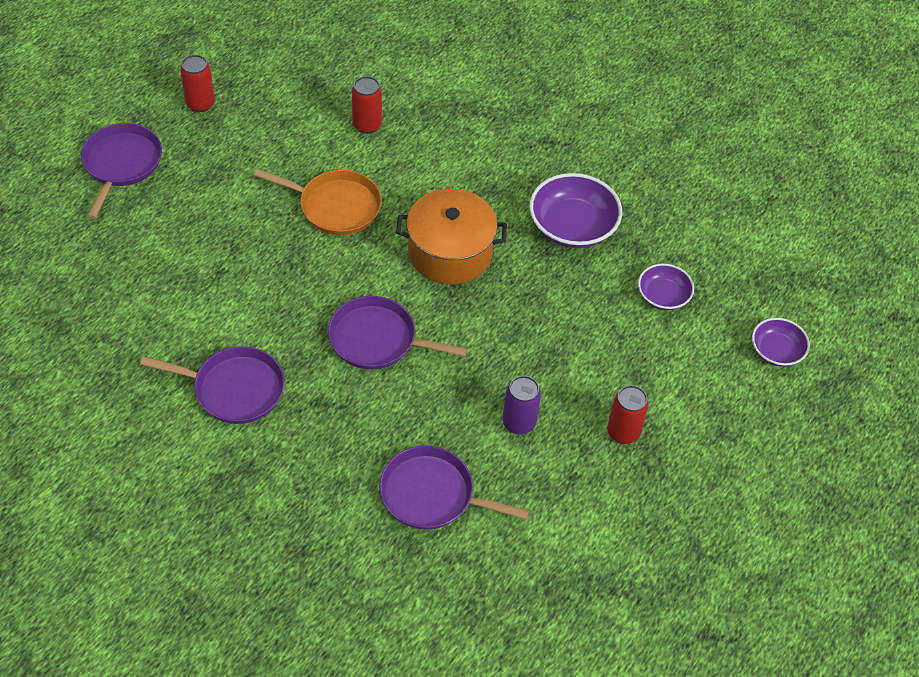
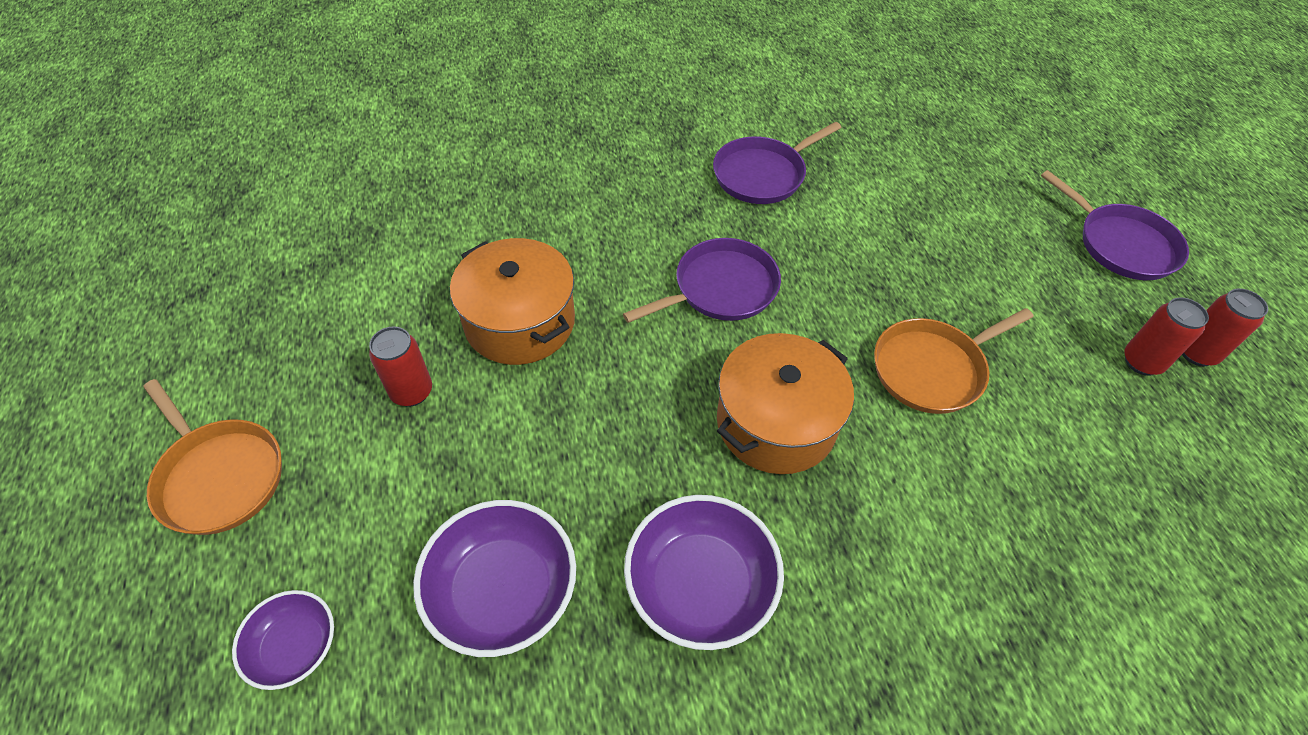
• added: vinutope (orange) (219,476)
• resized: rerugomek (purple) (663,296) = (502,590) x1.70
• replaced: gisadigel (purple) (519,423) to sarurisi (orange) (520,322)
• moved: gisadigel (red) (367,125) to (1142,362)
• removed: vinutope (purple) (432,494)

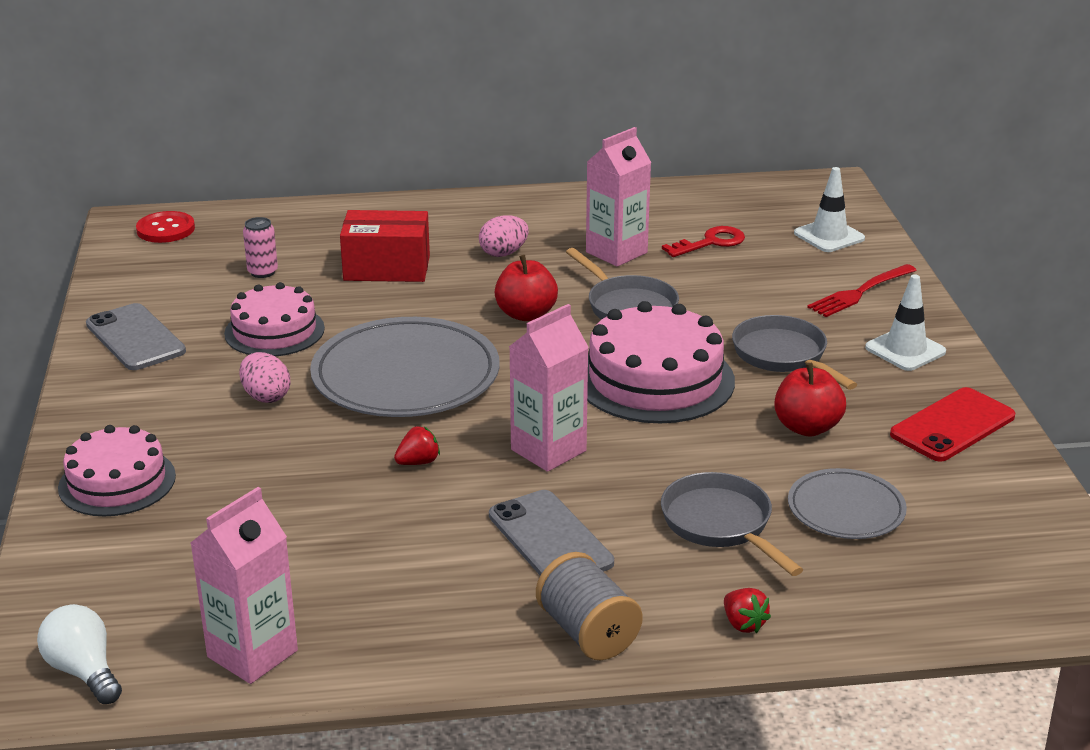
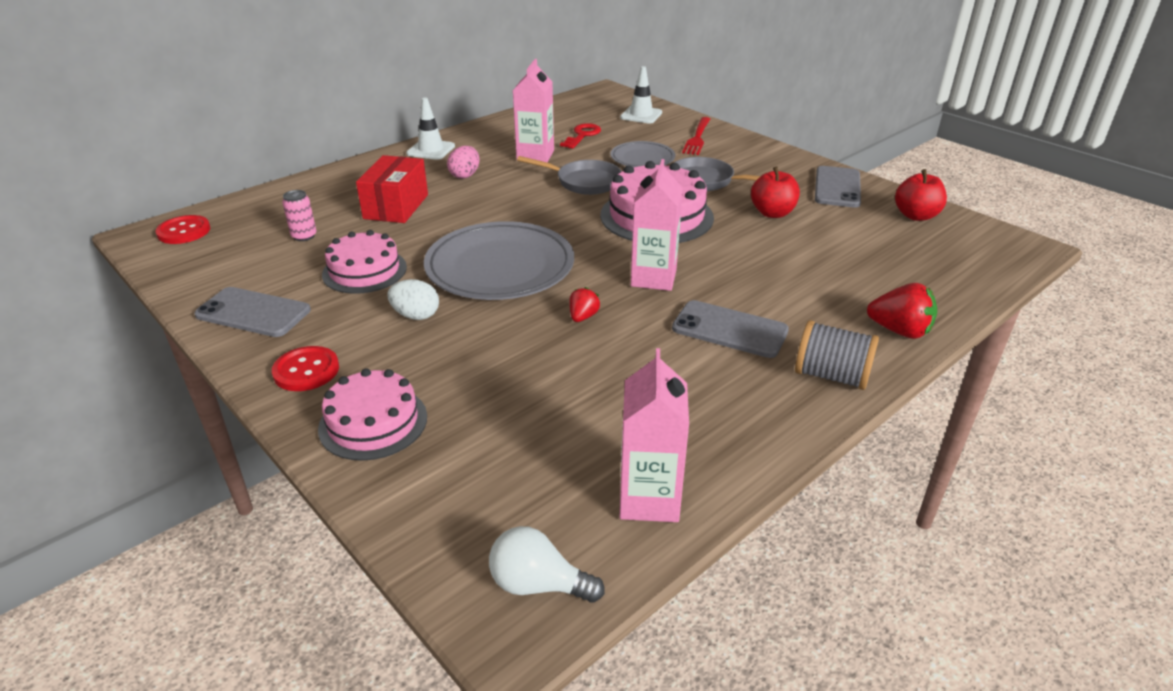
• added: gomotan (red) (306,370)
• turned: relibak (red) (387,268) = (396,206) 45 degrees counterclockwise
• recoloured: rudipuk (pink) (266,396) to rudipuk (white) (416,315)
• moved: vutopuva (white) (905,350) to (431,150)
• moved: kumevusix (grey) (846,509) to (642,158)
• recoloured: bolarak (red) (952,425) to bolarak (grey) (837,187)
• resized: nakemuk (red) (743,624) = (899,331) x1.70
• moved: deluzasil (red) (526,314) to (916,216)
• removed: vinutope (grey) (720,524)

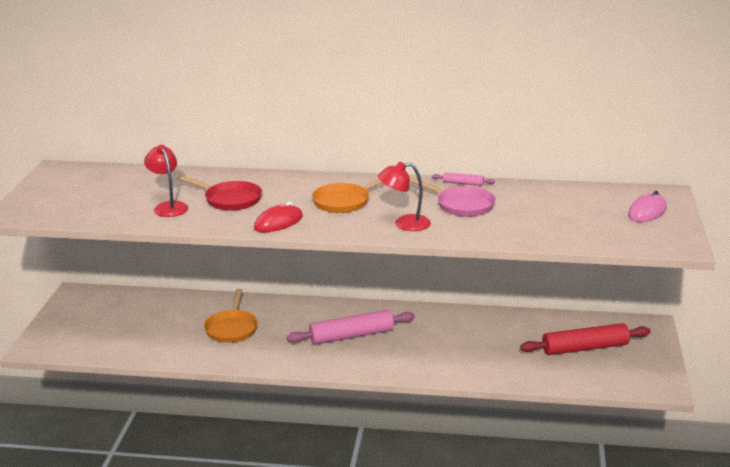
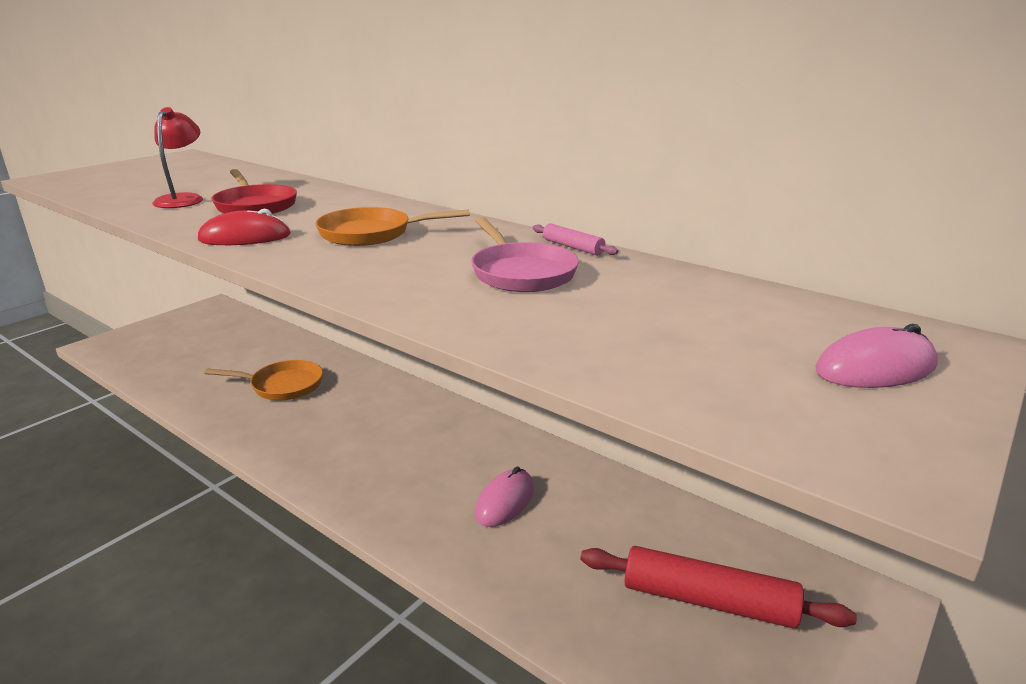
• turned: vinutope (orange) (232,328) = (282,385) 120 degrees counterclockwise
• added: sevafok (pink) (505,501)
• removed: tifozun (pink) (351,336)
• removed: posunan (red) (404,224)

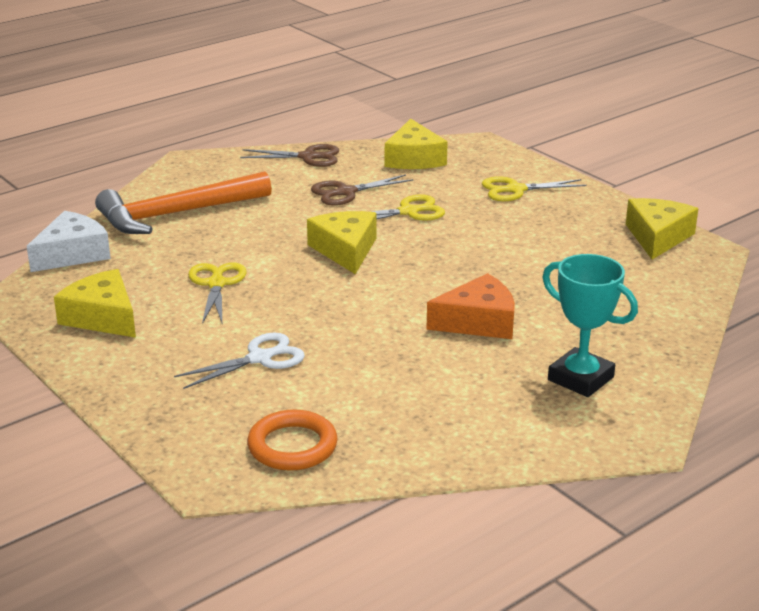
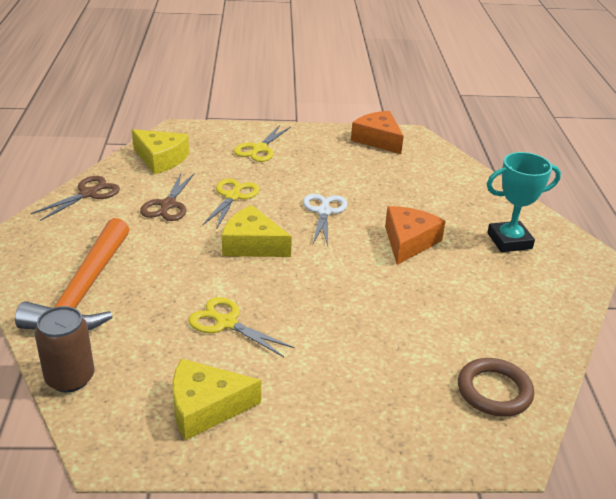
• replaced: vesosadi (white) (72,254) to gisadigel (brown) (70,378)
• moved: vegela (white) (260,358) to (324,211)
• recoloured: vesosadi (yellow) (657,237) to vesosadi (orange) (378,140)
• recoloured: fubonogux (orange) (292,446) to fubonogux (brown) (494,391)

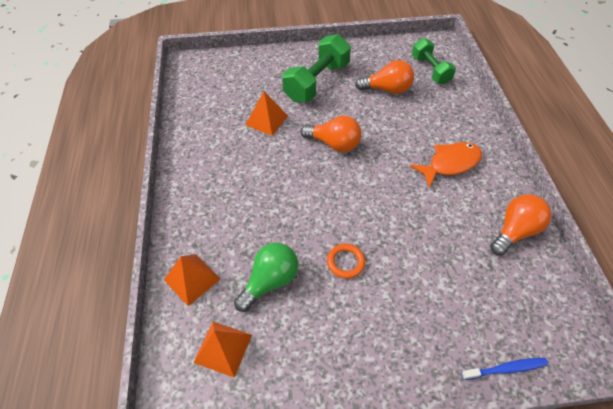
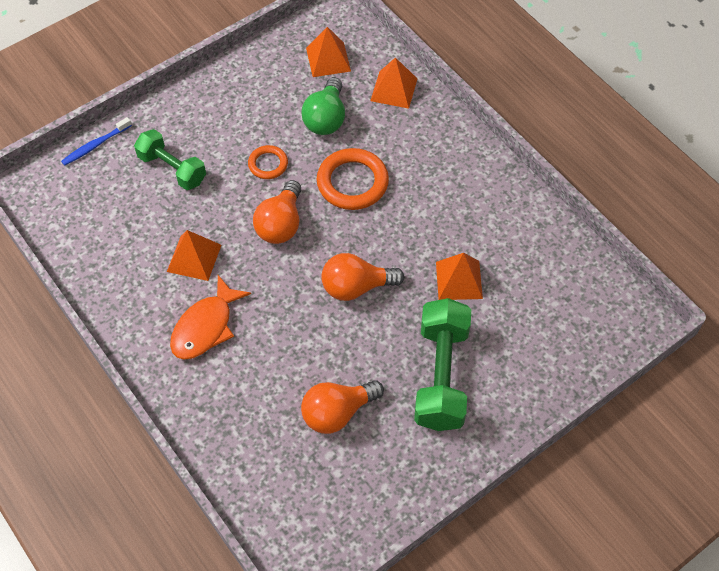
• moved: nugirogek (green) (430,70) to (172,169)
• added: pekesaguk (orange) (194,258)
• moved: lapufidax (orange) (514,231) to (280,224)
• added: fubonogux (orange) (352,182)

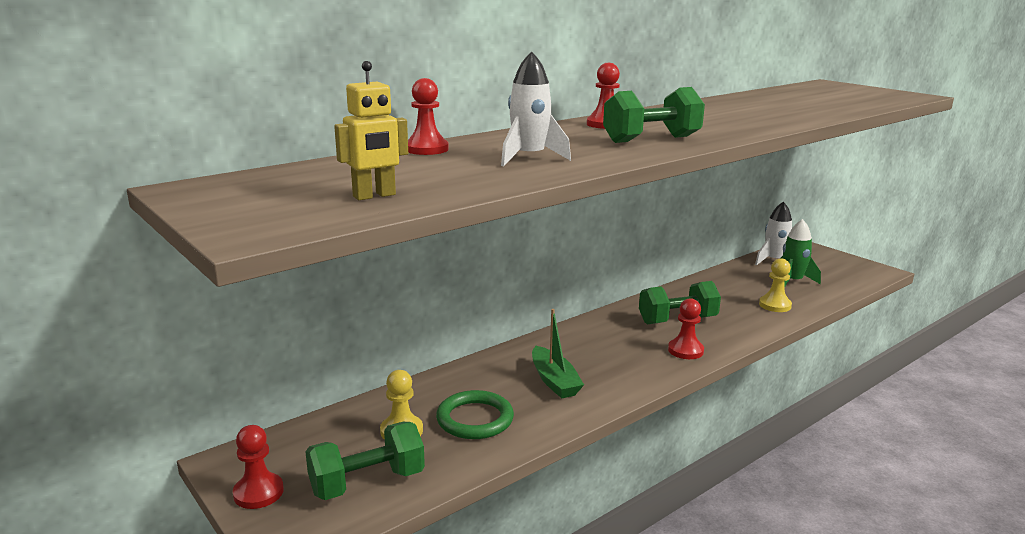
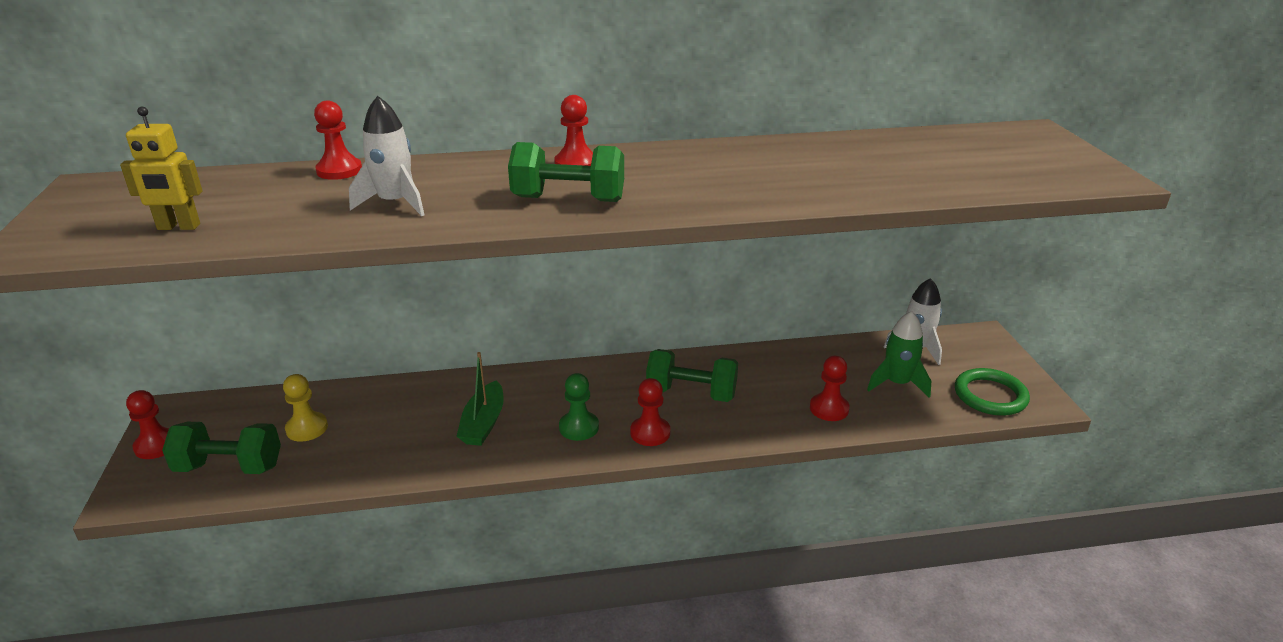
• added: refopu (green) (579,427)
• recoloured: refopu (yellow) (775,305) to refopu (red) (829,409)
• moved: fubonogux (green) (475,419) to (990,395)

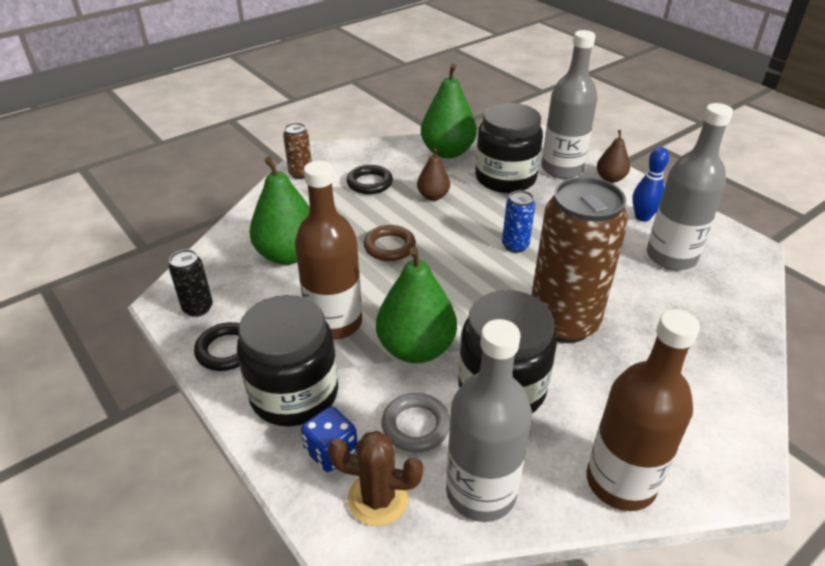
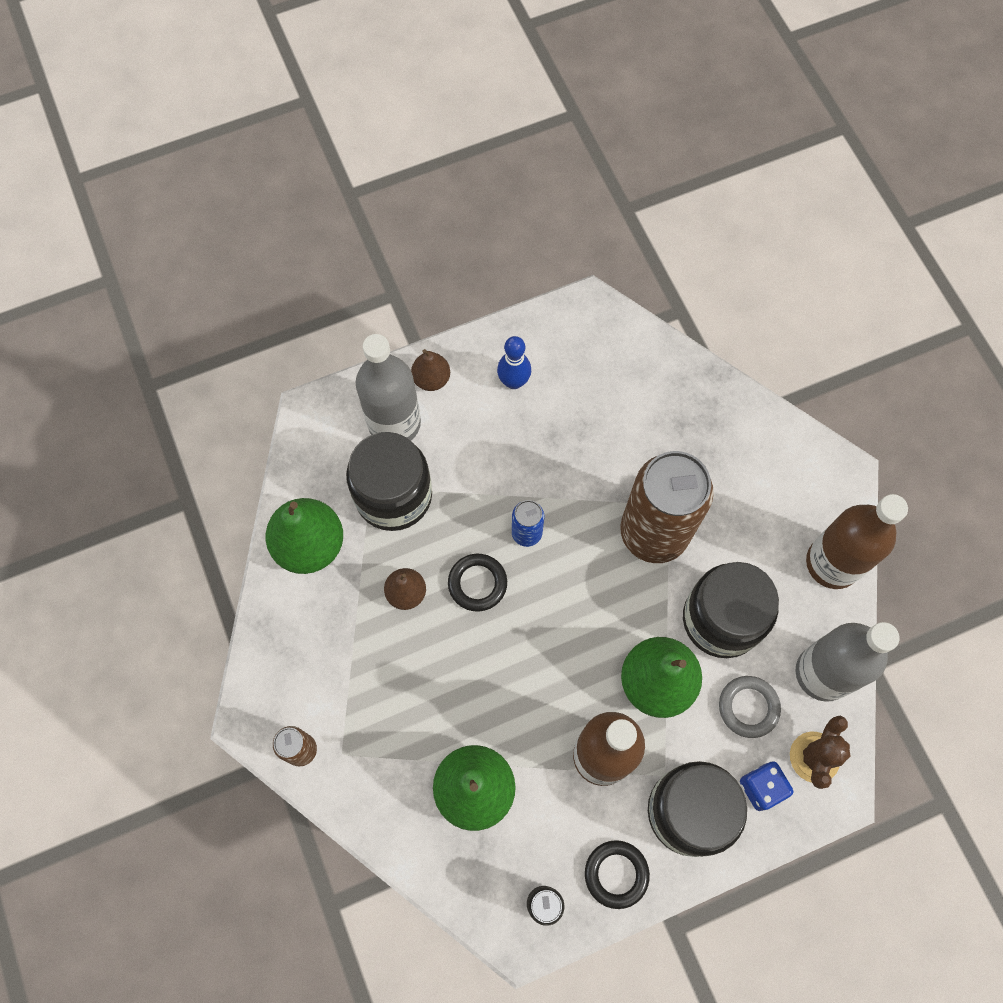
• moved: fubonogux (black) (369,183) to (477,583)
• removed: fubonogux (brown) (389,246)
• removed: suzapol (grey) (671,257)

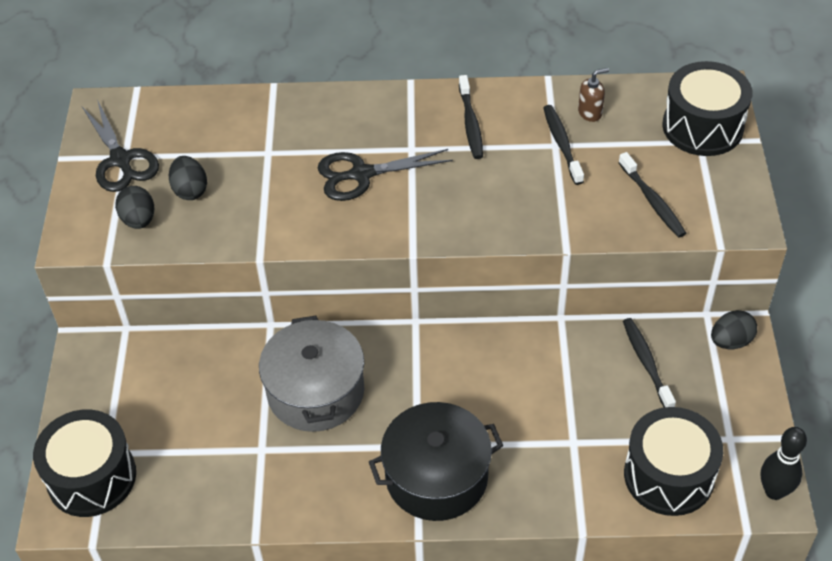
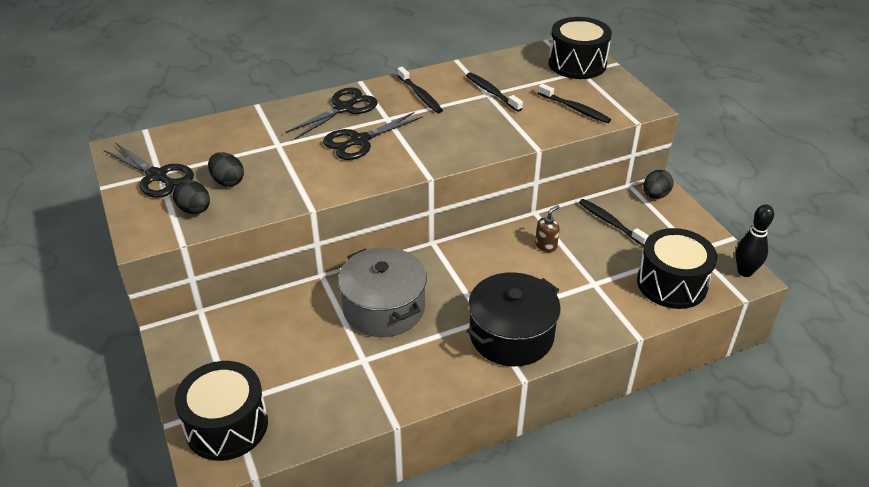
• added: vegela (black) (344,108)
• moved: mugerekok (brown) (590,112) to (546,245)

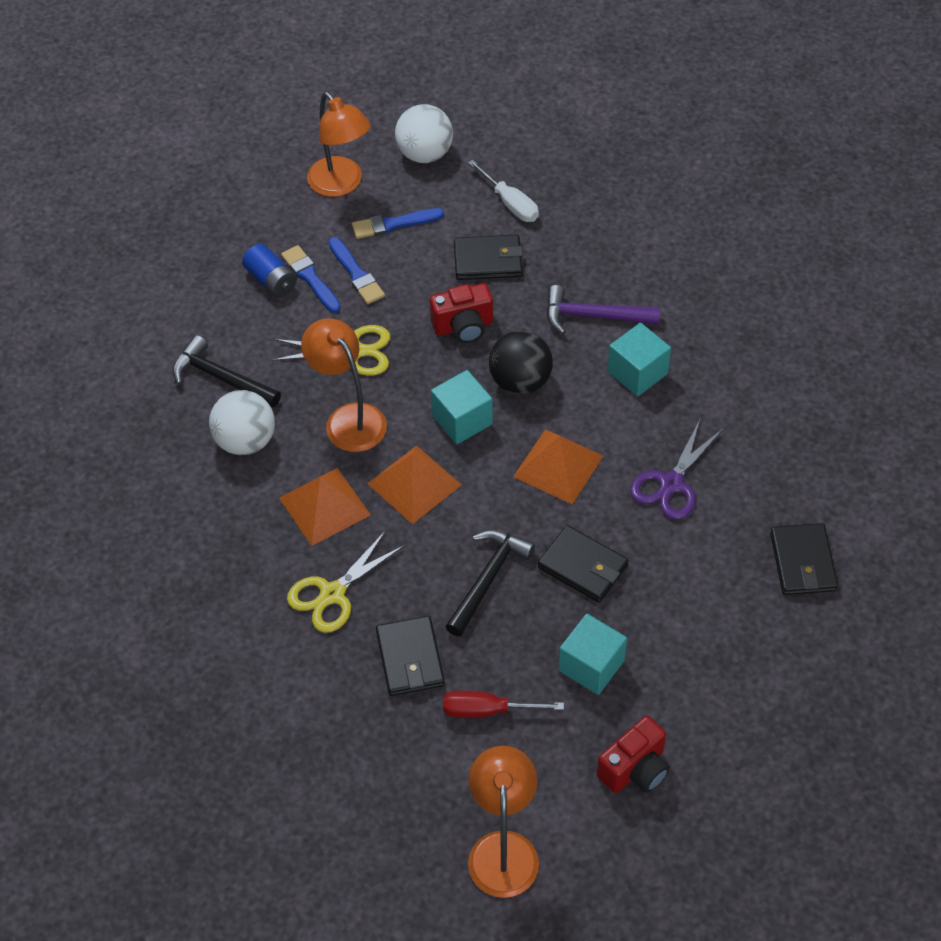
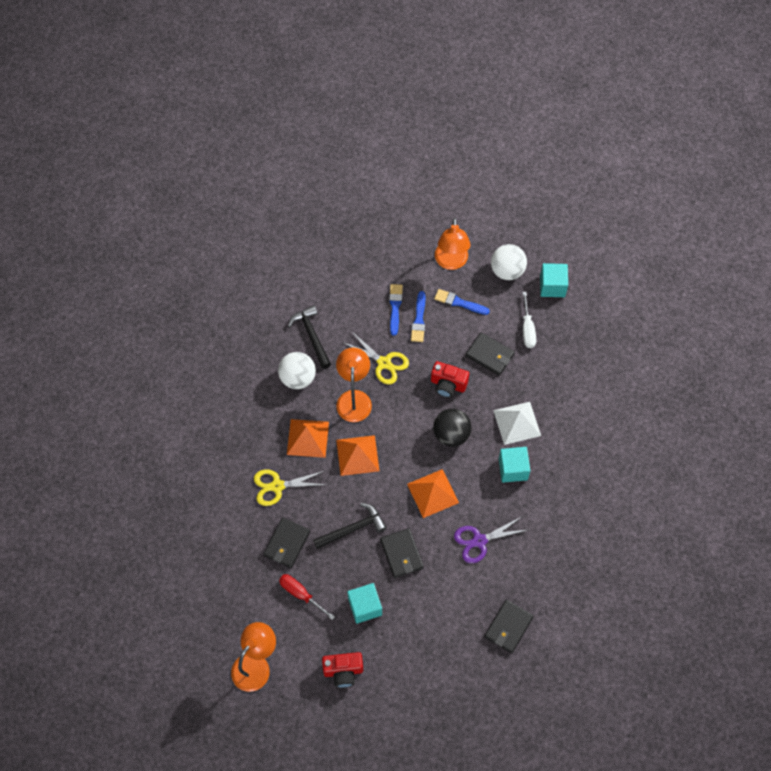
• replaced: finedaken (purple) (594,316) to pekesaguk (white) (517,423)
• moved: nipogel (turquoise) (462,420) to (552,286)
• removed: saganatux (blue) (271,280)

